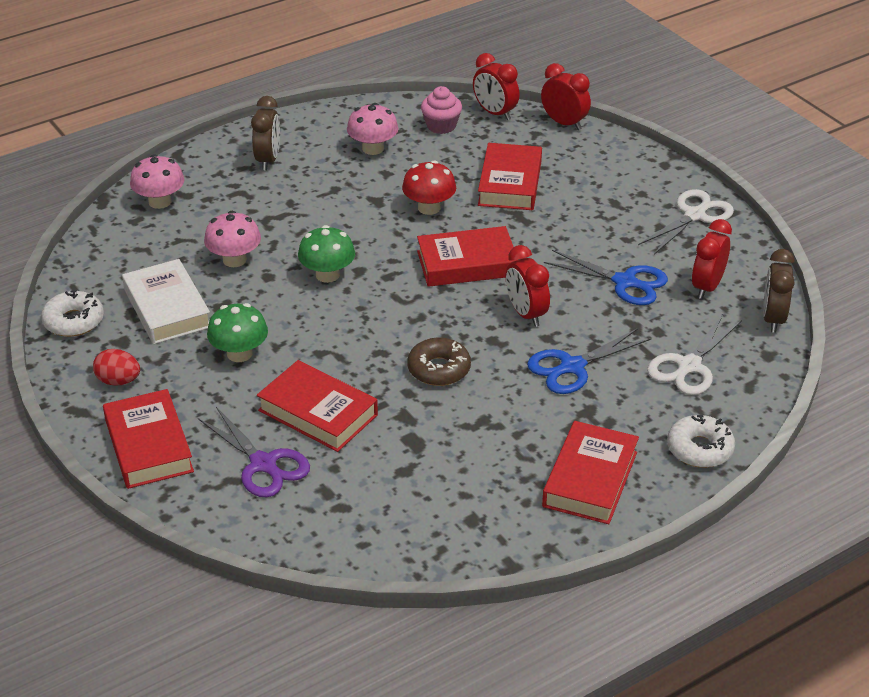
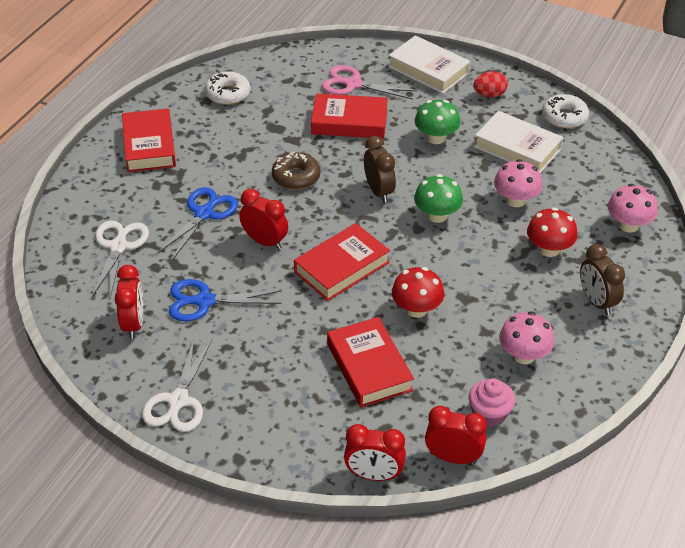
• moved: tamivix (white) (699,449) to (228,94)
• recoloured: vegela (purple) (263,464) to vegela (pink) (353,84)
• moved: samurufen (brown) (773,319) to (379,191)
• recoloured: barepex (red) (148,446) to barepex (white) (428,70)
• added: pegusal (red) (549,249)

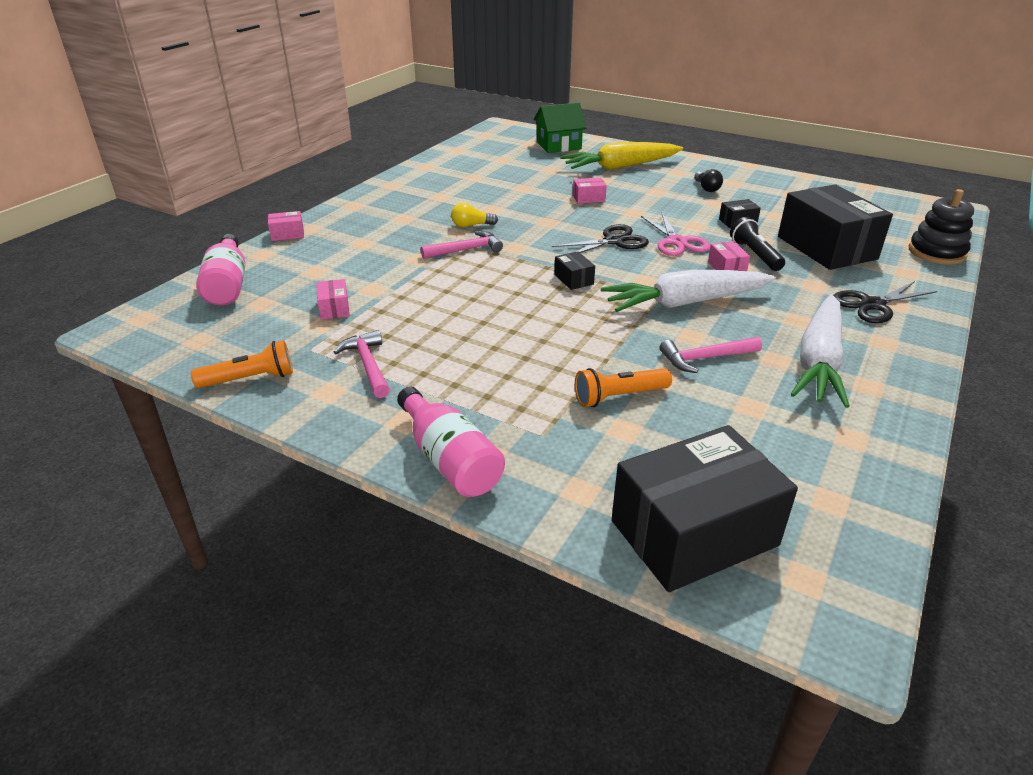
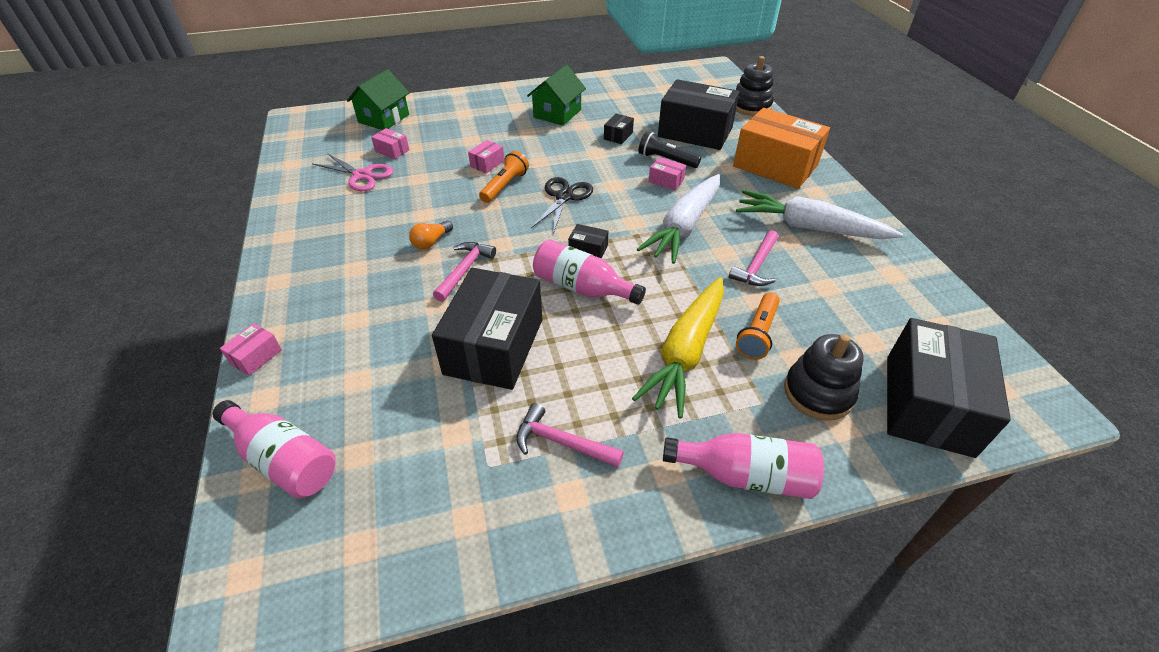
• moved: vegela (pink) (677,242) to (362,175)
• moved: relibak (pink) (334,308) to (392,151)
• recoloured: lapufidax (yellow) (471,225) to lapufidax (orange) (431,242)
• added: relibak (black) (494,346)
• moved: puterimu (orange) (250,379) to (505,186)
• replaced: lapufidax (black) (706,188) to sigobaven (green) (557,113)
• added: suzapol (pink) (582,288)
• moved: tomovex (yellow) (620,167) to (685,352)
• replaced: vegela (black) (872,305) to relibak (orange) (775,166)
• turned: tomovex (white) (819,361) = (809,227) 135 degrees clockwise
• added: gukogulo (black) (818,393)

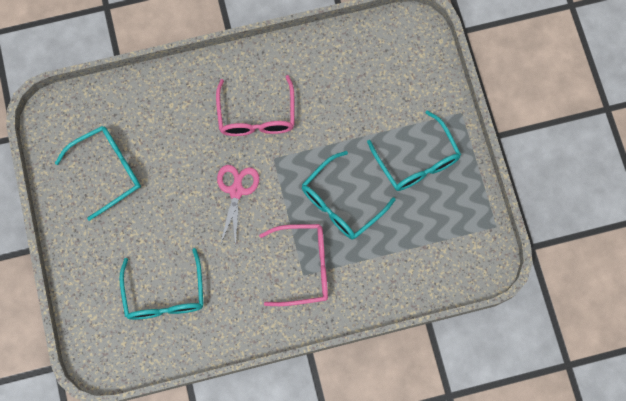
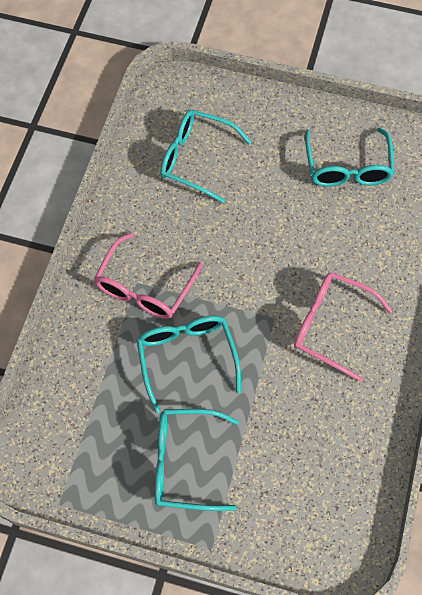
• removed: vegela (pink) (236,191)

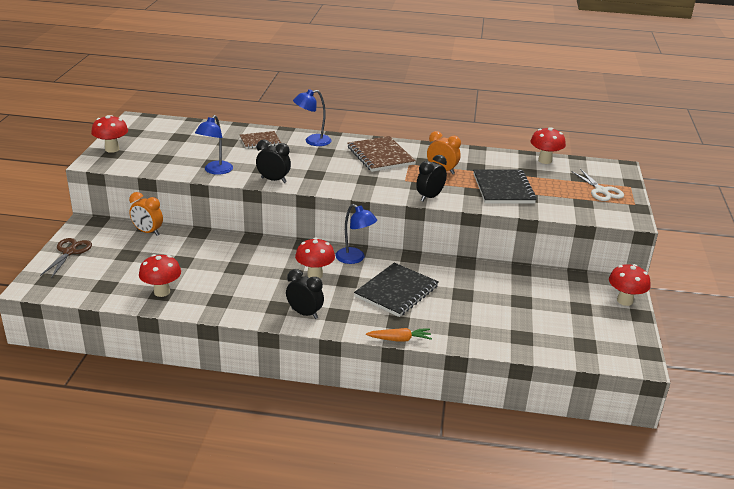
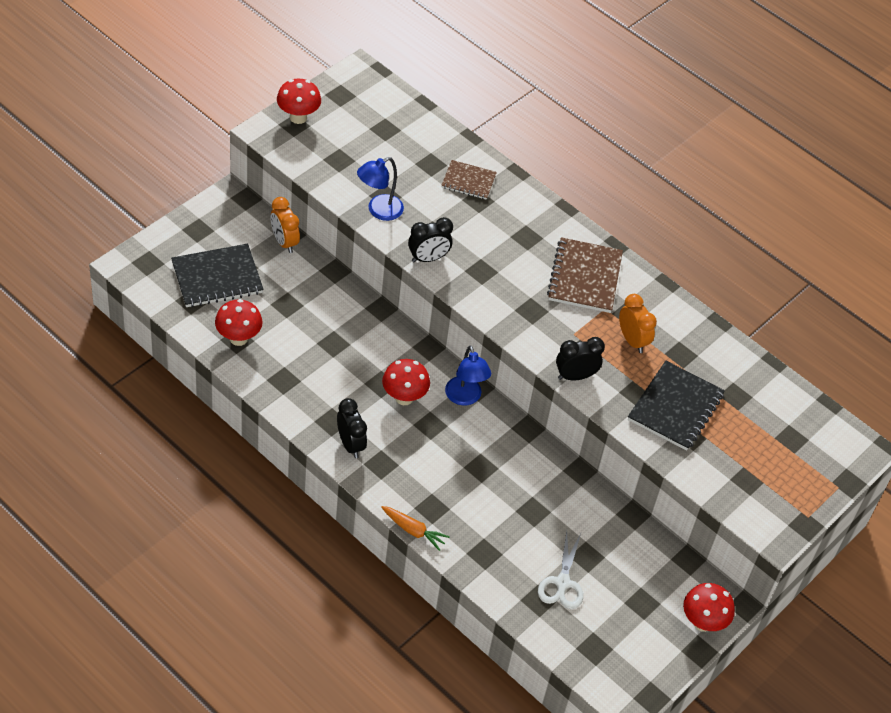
• moved: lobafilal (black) (396,291) to (217,277)
• turned: samurufen (black) (273,180) = (428,258) 105 degrees clockwise
• moved: vegela (white) (601,191) to (562,583)
• removed: vegela (brown) (69,252)
• removed: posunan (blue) (312,141)
• removed: pegusal (red) (545,160)

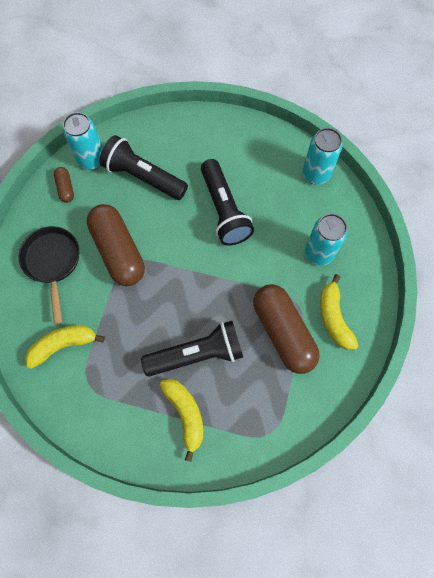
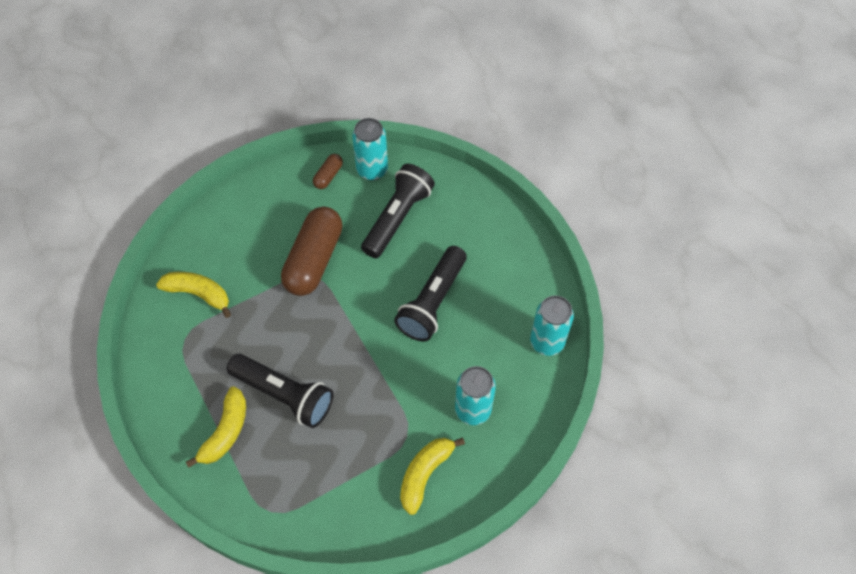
• turned: puterimu (black) (143,177) = (397,218) 45 degrees clockwise
• removed: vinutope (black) (53,263)
• removed: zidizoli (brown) (283,332)

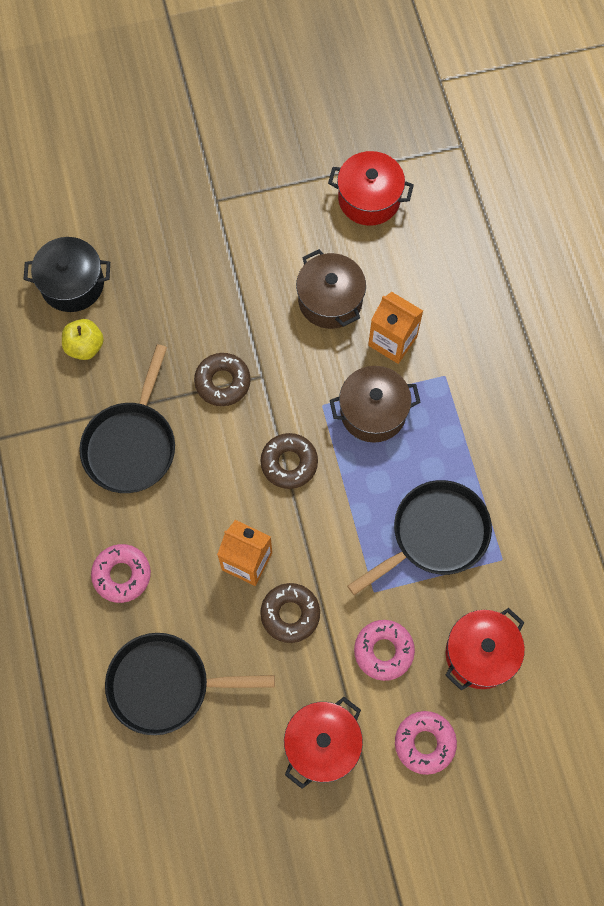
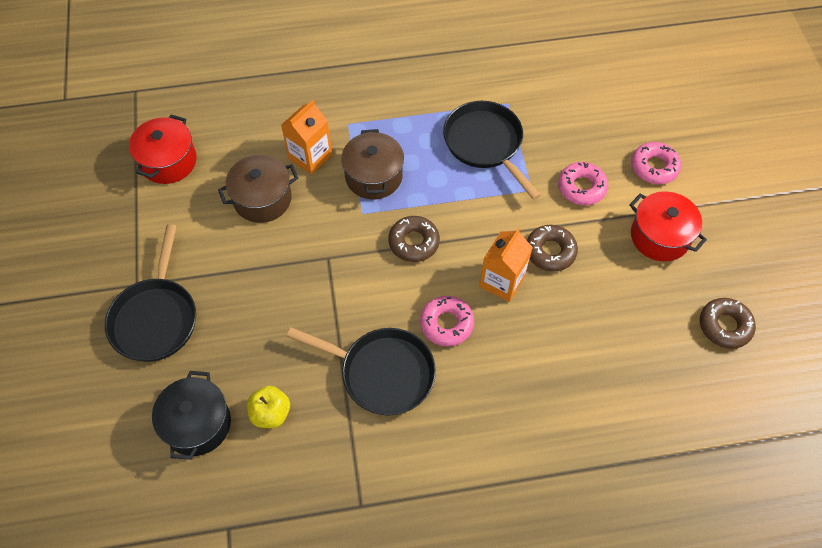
• moved: vinutope (black) (166,685) to (156,317)
• moved: tamivix (pink) (122,575) to (446,324)
• moved: tamivix (brown) (222,382) to (724,326)
• removed: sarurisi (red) (480,654)

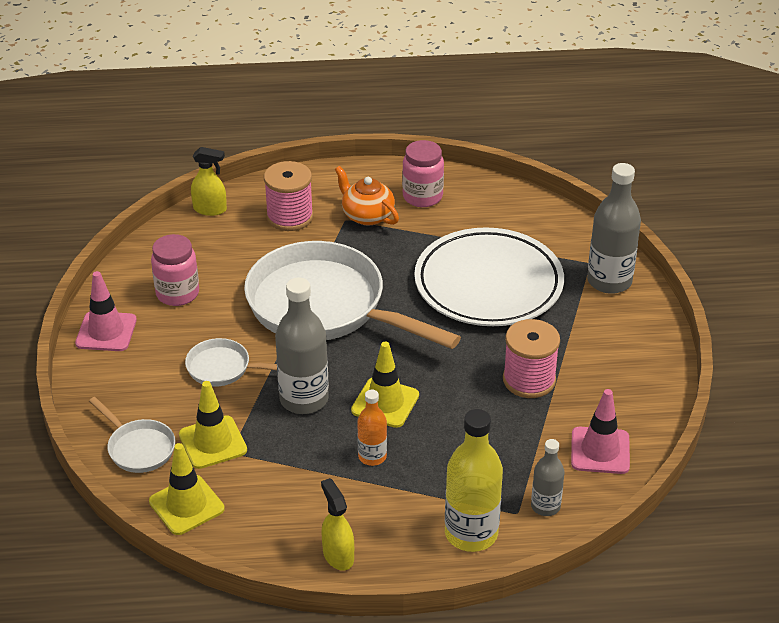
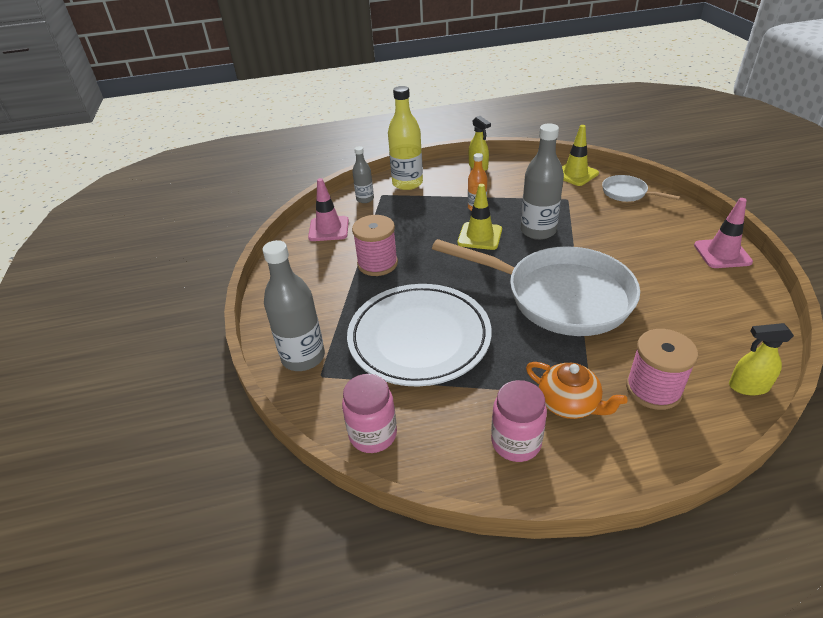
• moved: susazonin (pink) (177,293) to (373,434)
• removed: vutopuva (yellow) (213,442)
• removed: vinutope (white) (223,368)

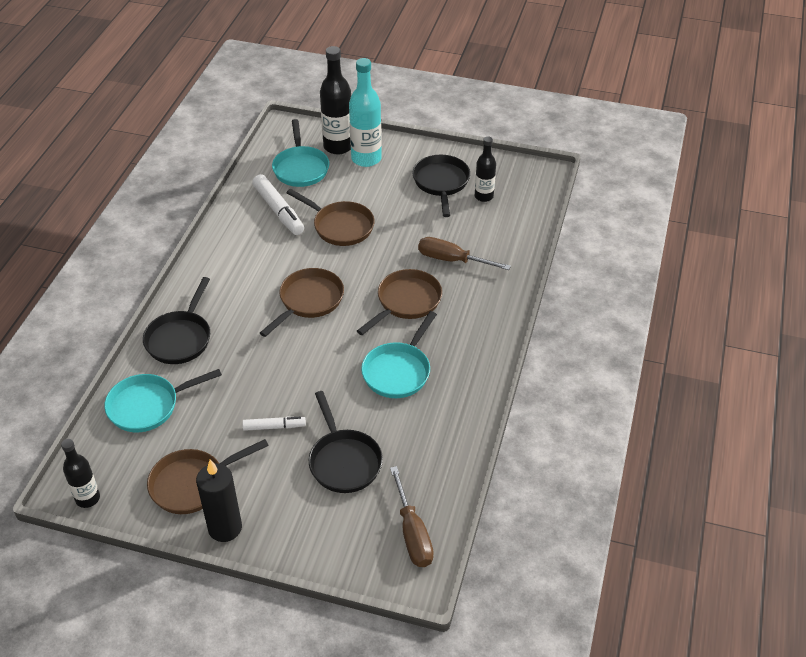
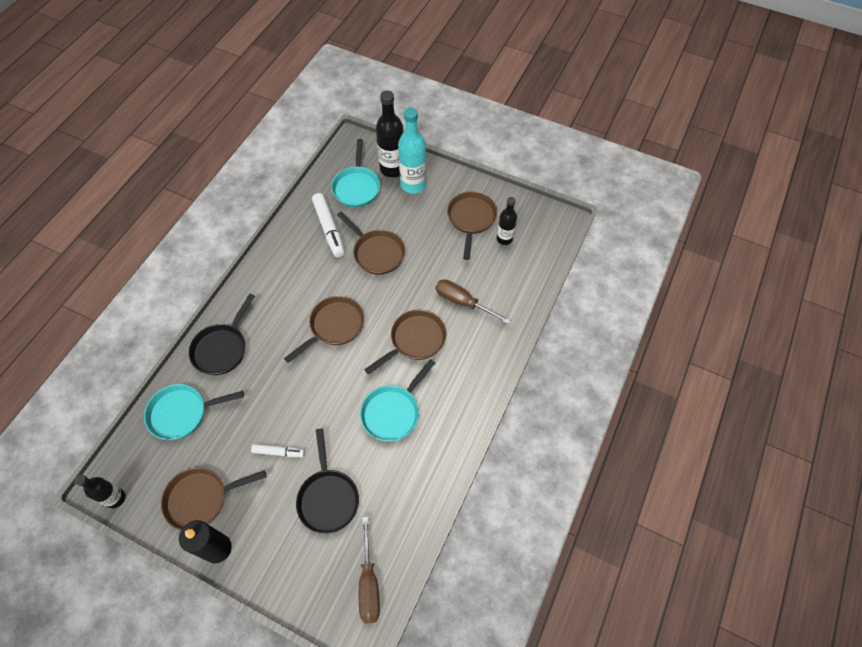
• recoloured: vinutope (black) (441,183) to vinutope (brown) (471,219)

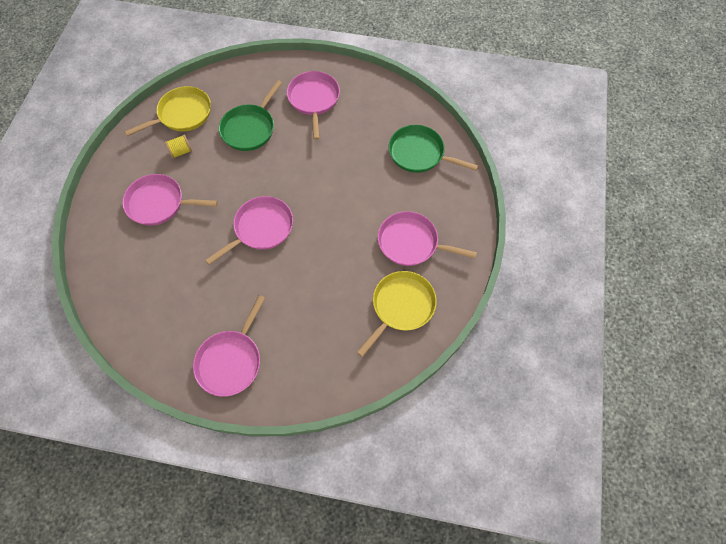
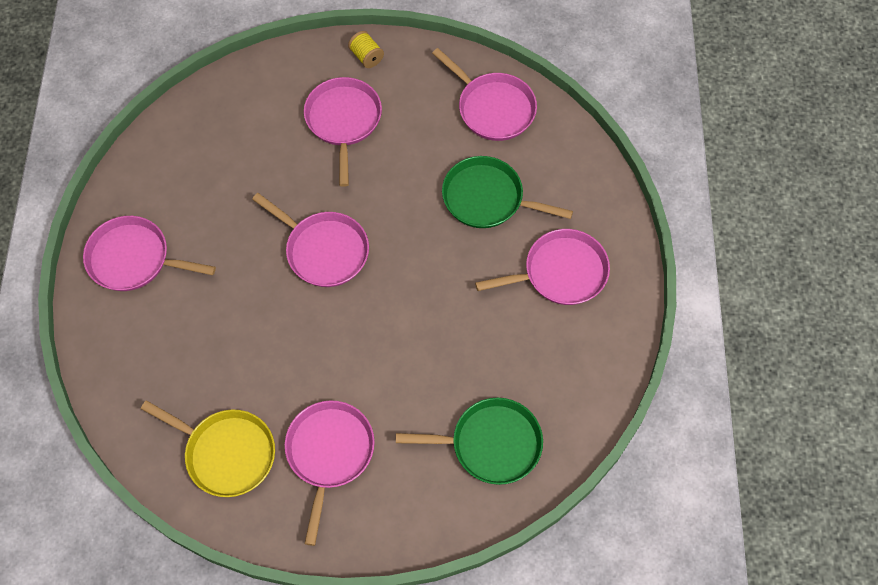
• moved: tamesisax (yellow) (181,152) to (366,57)
• turned: vinutope (green) (419,153) = (491,444) 75 degrees clockwise
• recoloured: vinutope (yellow) (182,114) to vinutope (pink) (493,108)

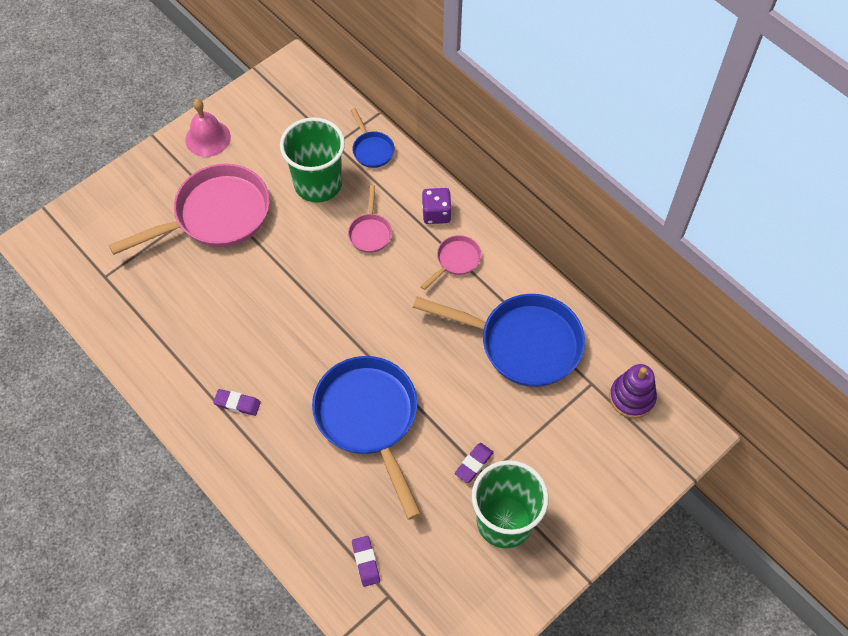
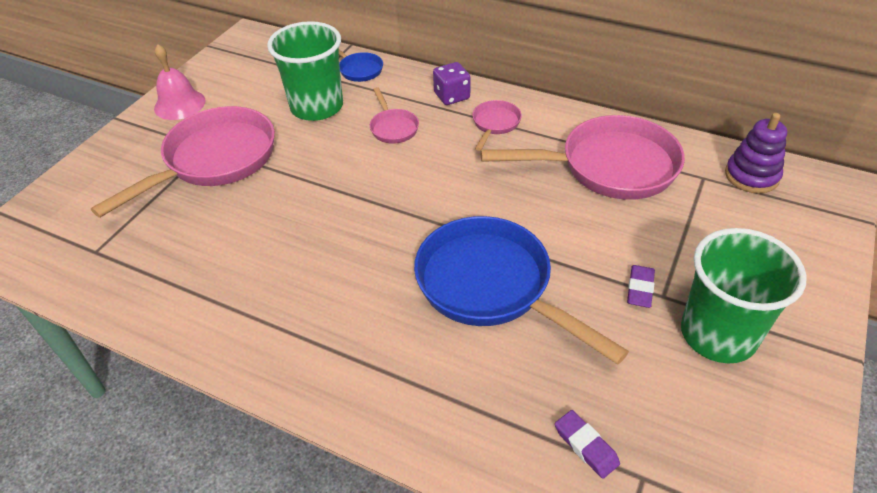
• recoloured: vinutope (blue) (522,343) to vinutope (pink) (609,167)
• removed: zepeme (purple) (237,403)

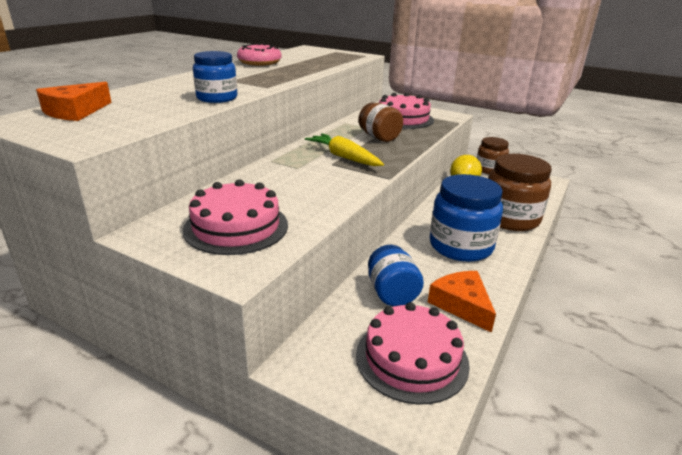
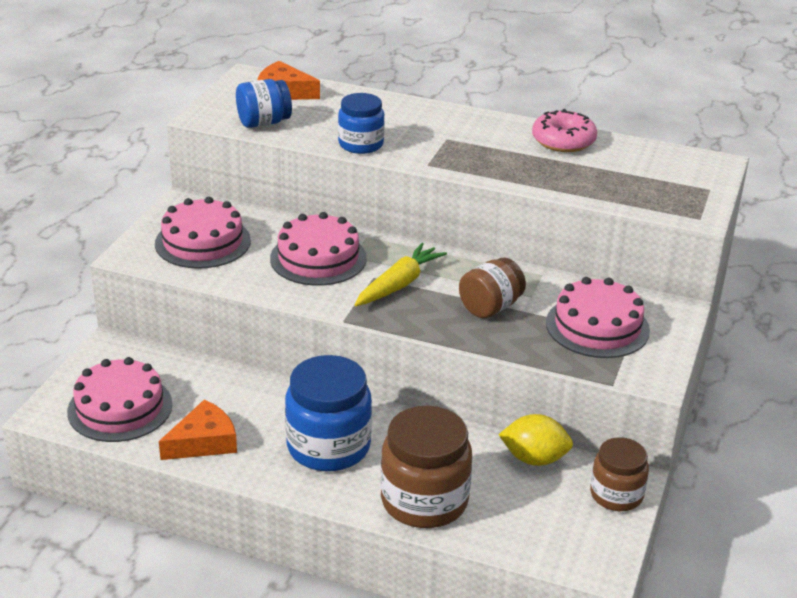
• moved: susazonin (blue) (392,293) to (264,123)
• added: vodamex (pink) (318,258)

